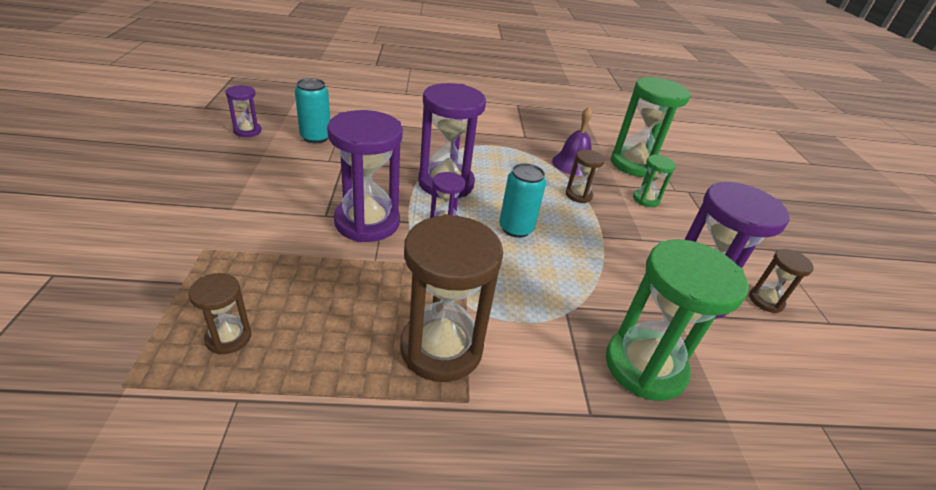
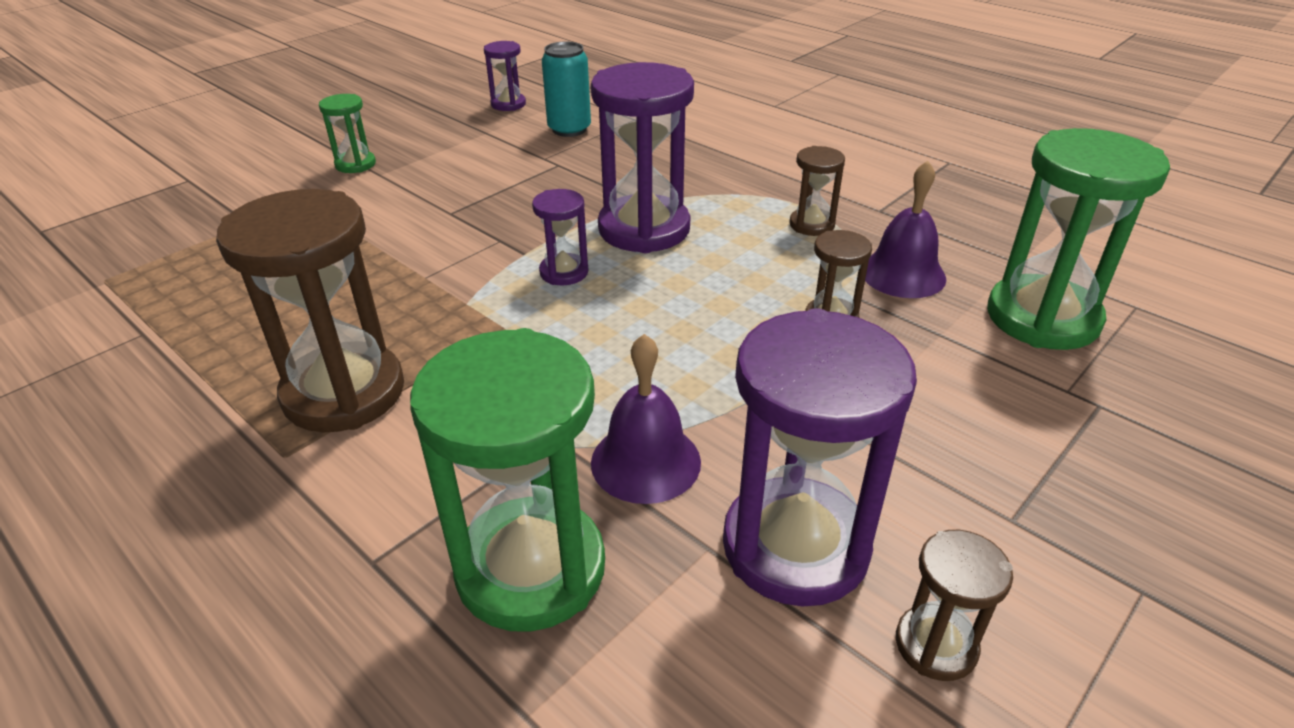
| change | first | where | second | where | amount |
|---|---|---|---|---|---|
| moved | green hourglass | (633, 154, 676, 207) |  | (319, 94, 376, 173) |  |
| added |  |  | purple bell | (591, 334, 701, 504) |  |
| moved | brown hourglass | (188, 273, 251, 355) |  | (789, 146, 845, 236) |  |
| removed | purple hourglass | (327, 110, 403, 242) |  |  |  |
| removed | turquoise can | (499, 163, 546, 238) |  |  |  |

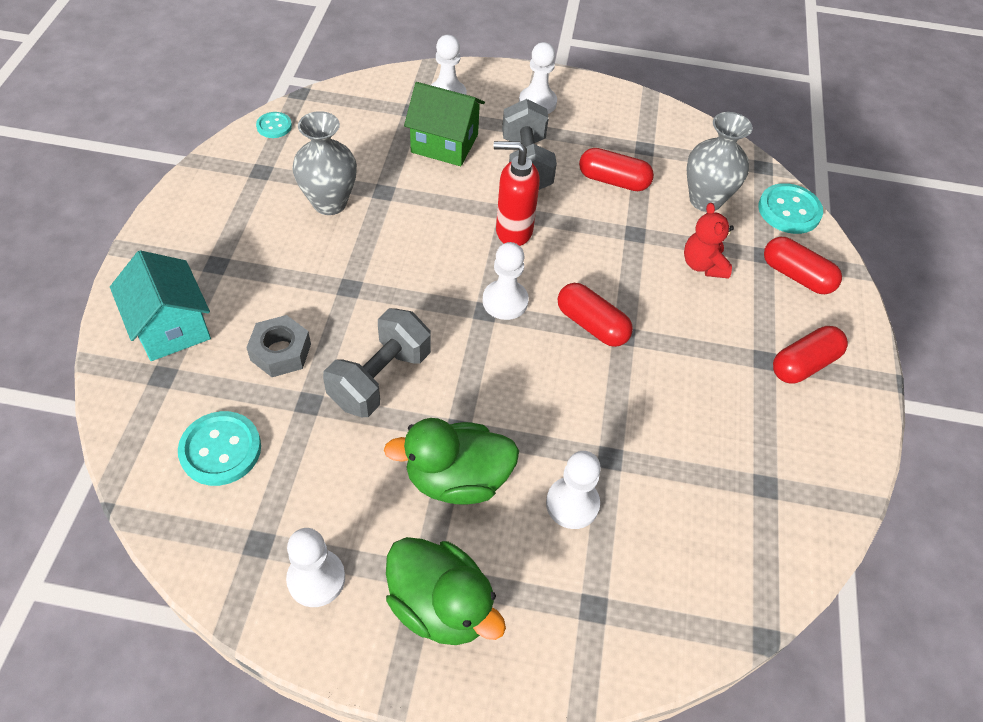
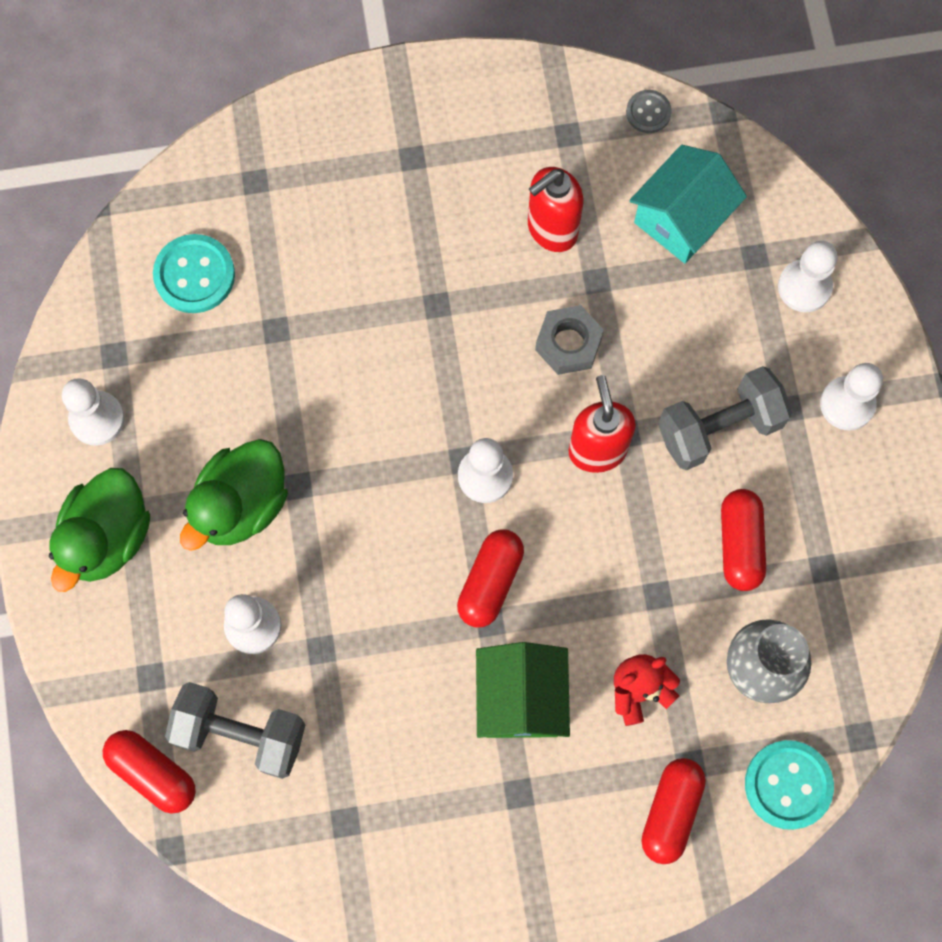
| change | first | where | second | where | amount |
|---|---|---|---|---|---|
| moved | red capsule | (773, 326, 848, 384) |  | (103, 730, 196, 814) |  |
| moved | grey dumbbell | (323, 308, 431, 417) |  | (165, 682, 305, 779) |  |
| turned | green duck | (384, 418, 519, 504) |  | (180, 439, 288, 551) | 120 degrees counterclockwise |
| moved | green house | (404, 82, 485, 166) |  | (476, 642, 570, 738) |  |
| replaced | grey vase | (292, 111, 357, 215) | red soap dispenser | (528, 167, 583, 252) |  |
| moved | grey nut | (246, 315, 311, 377) |  | (535, 305, 604, 375) |  |
| recoloured | turquoise button | (256, 112, 292, 138) | grey button | (626, 90, 672, 133) |  |
| moved | turquoise house | (110, 250, 211, 361) |  | (629, 145, 747, 263) |  |

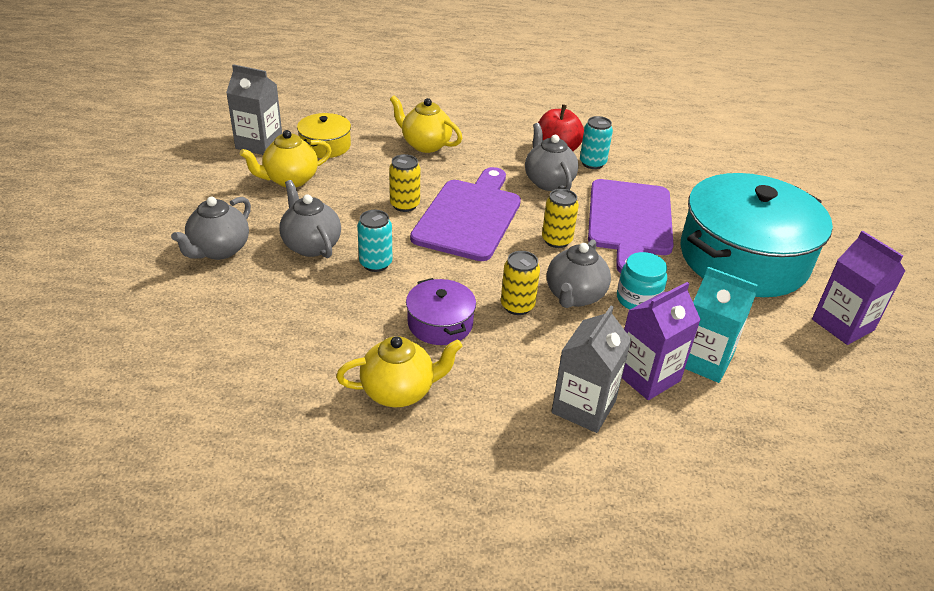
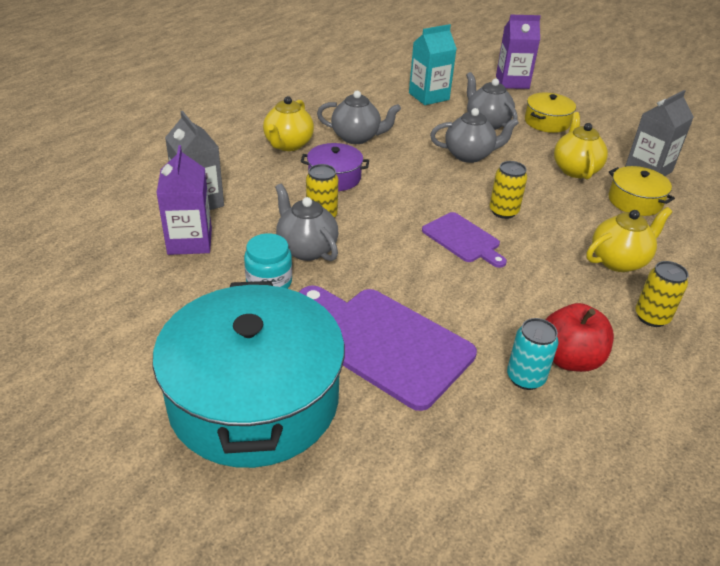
| change | first | where | second | where | amount |
|---|---|---|---|---|---|
| moved | grey teapot | (525, 123, 579, 191) |  | (317, 91, 401, 144) |  |
| moved | turquoise carton | (685, 267, 757, 383) |  | (409, 24, 457, 105) |  |
| resized | purple cutting board | (410, 167, 521, 261) |  | (422, 212, 507, 268) | x0.57 |
| moved | purple carton | (812, 231, 905, 345) |  | (496, 15, 541, 89) |  |
| added |  |  | yellow pot | (525, 93, 576, 133) |  |
| moved | yellow can | (542, 189, 579, 248) |  | (635, 261, 688, 327) |  |
| removed | turquoise can | (357, 210, 392, 272) |  |  |  |

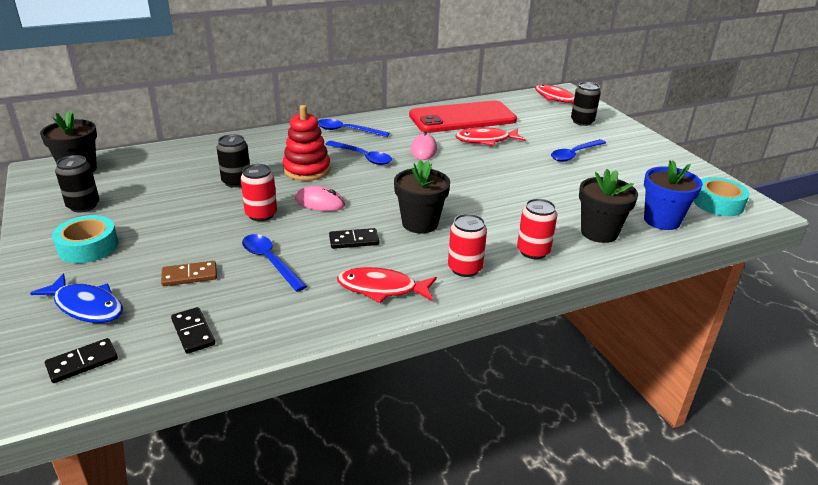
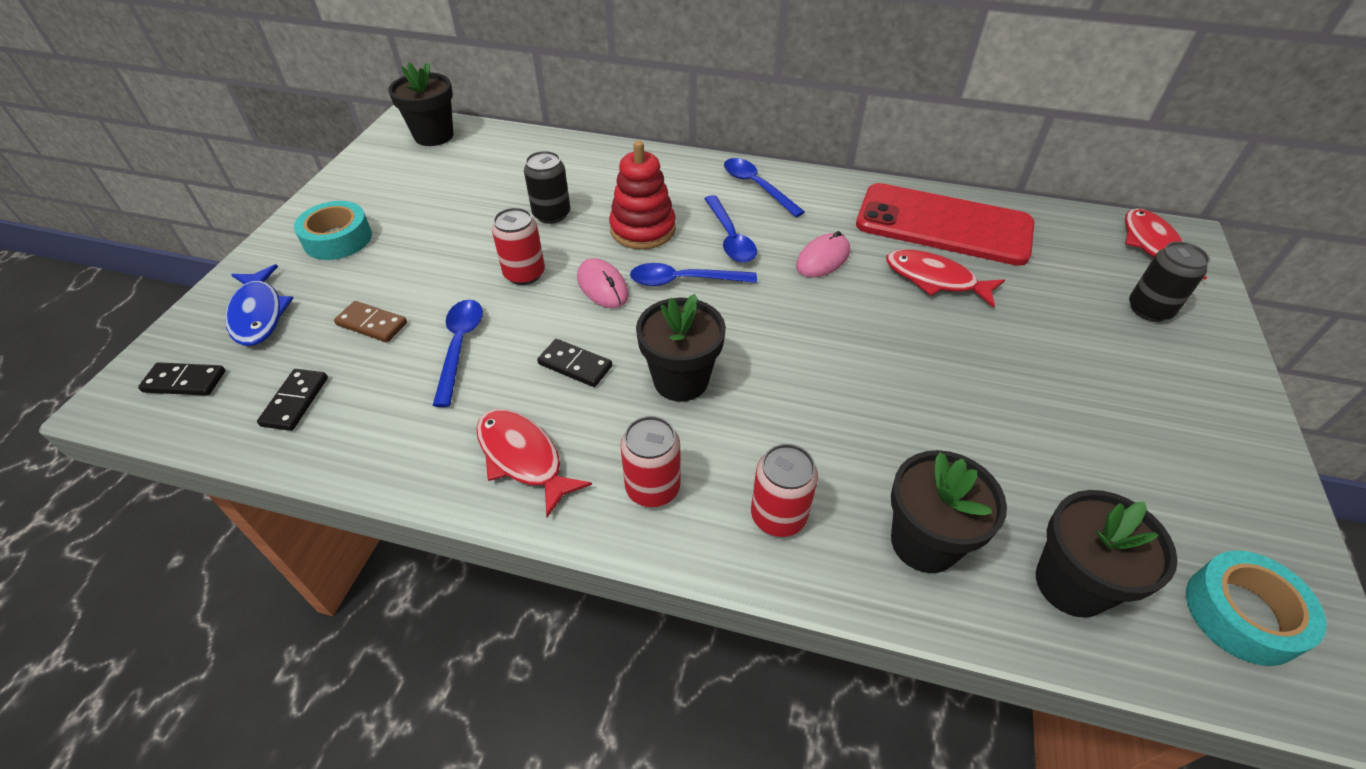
| change | first | where | second | where | amount |
|---|---|---|---|---|---|
| moved | blue spoon | (551, 139, 606, 162) |  | (630, 263, 757, 286) |  |
| recoloured | blue flower pot | (644, 160, 703, 230) | black flower pot | (1036, 490, 1178, 618) |  |
| removed | black can | (55, 155, 99, 212) |  |  |  |

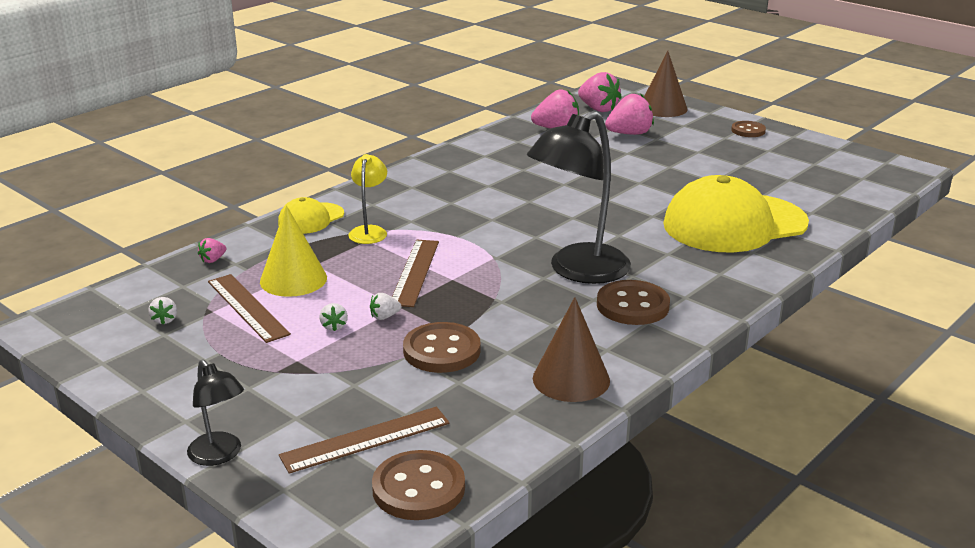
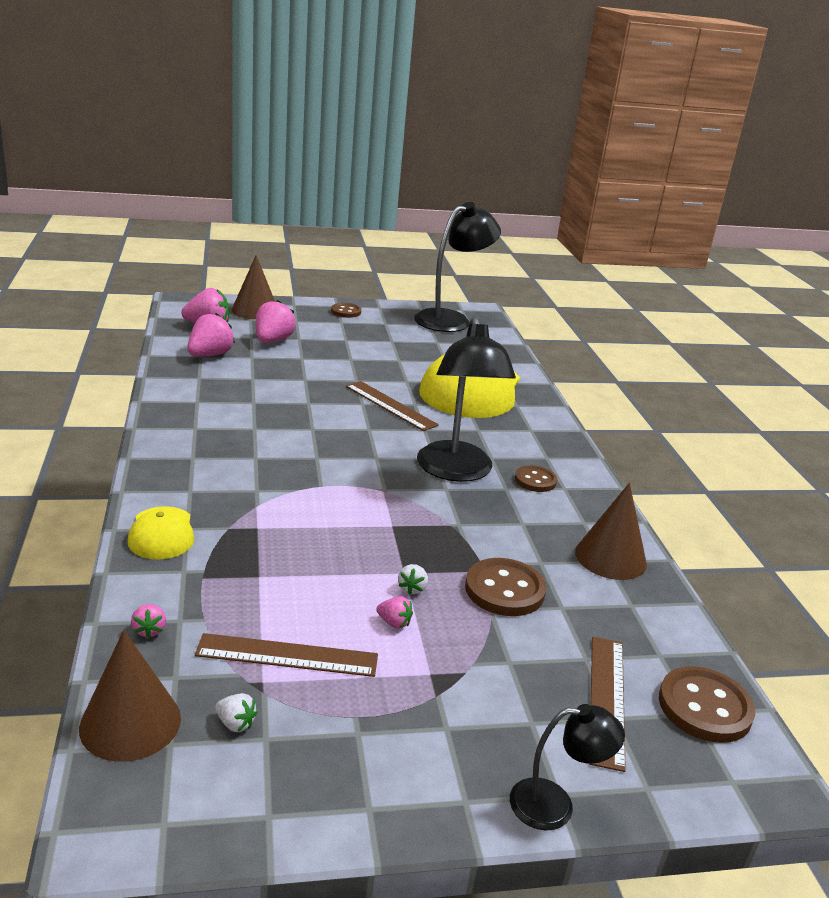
| change | first | where | second | where | amount |
|---|---|---|---|---|---|
| added |  |  | brown cone | (79, 630, 181, 762) |  |
| moved | brown ruler | (392, 240, 439, 307) |  | (346, 381, 439, 431) |  |
| recoloured | white strawberry | (319, 303, 348, 331) | pink strawberry | (376, 596, 413, 629) |  |
| added |  |  | black lamp | (414, 202, 501, 332) |  |
| resized | brown button | (597, 280, 670, 325) |  | (515, 465, 557, 492) | x0.63 |
| removed | yellow cone | (260, 205, 327, 297) |  |  |  |
| removed | yellow lamp | (348, 154, 387, 244) |  |  |  |

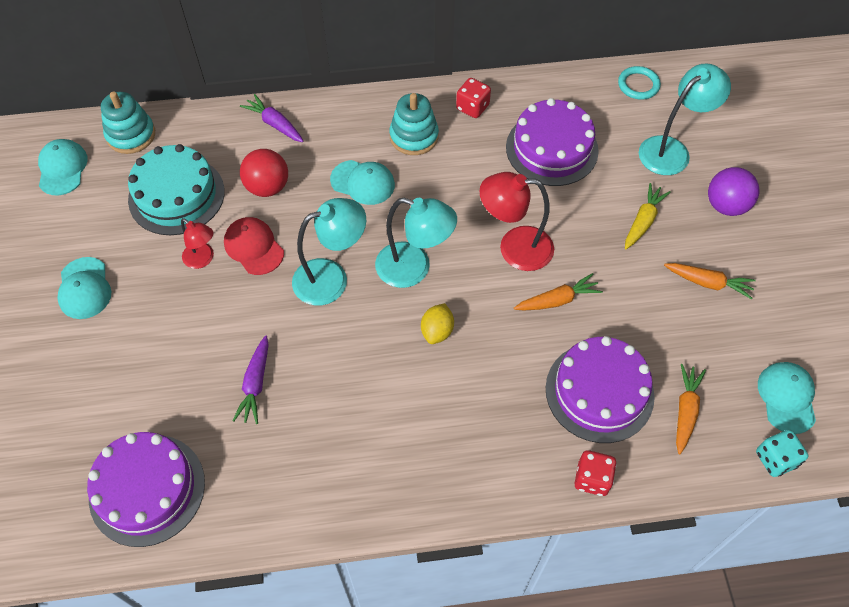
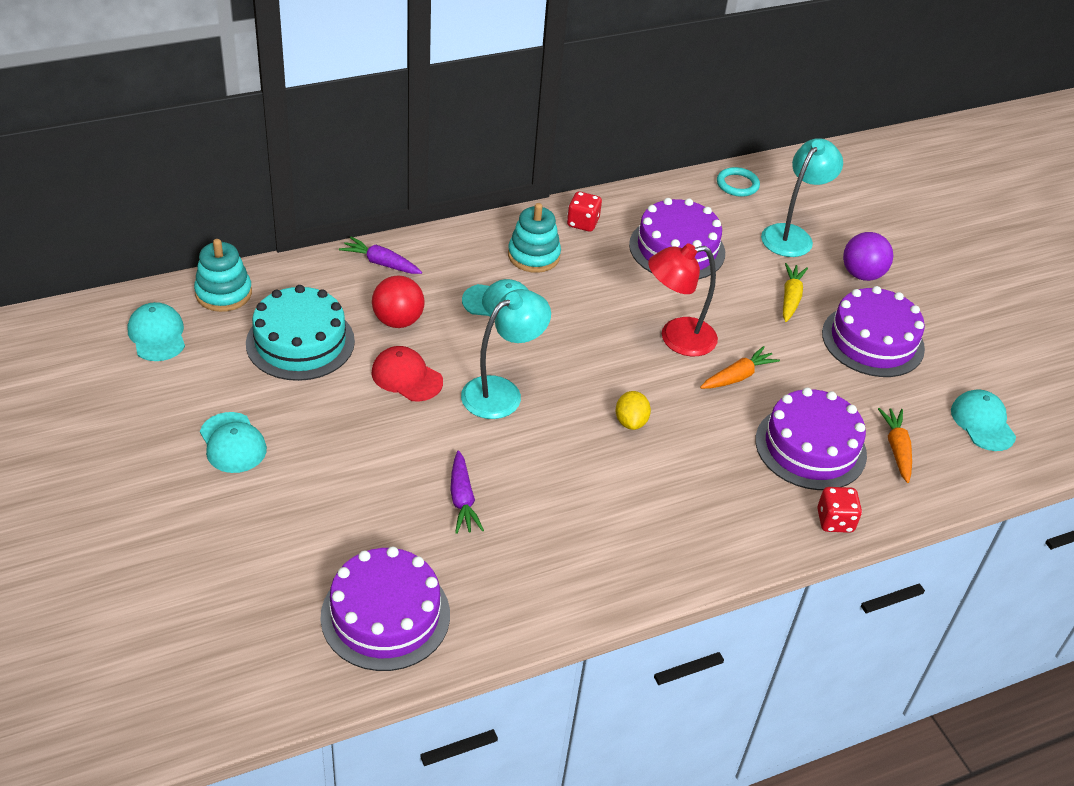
| change | first | where | second | where | amount |
|---|---|---|---|---|---|
| replaced | orange carrot | (664, 263, 756, 300) | purple cake | (822, 286, 925, 377) |  |
| removed | red lamp | (181, 218, 214, 269) |  |  |  |
| removed | turquoise lamp | (375, 198, 457, 288) |  |  |  |
| removed | turquoise dice | (756, 430, 808, 477) |  |  |  |

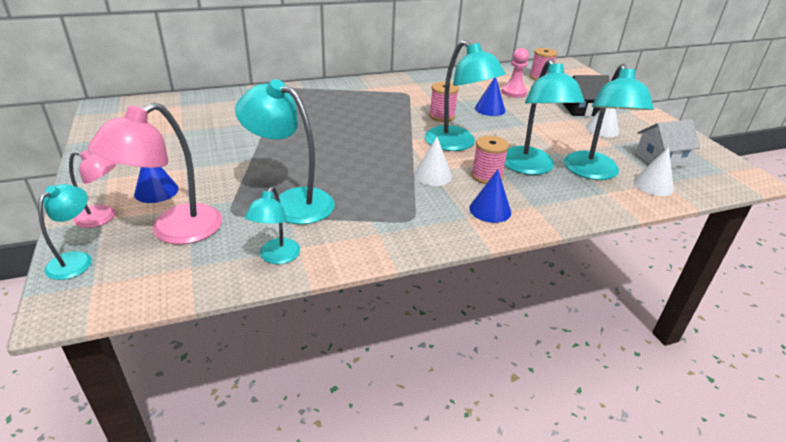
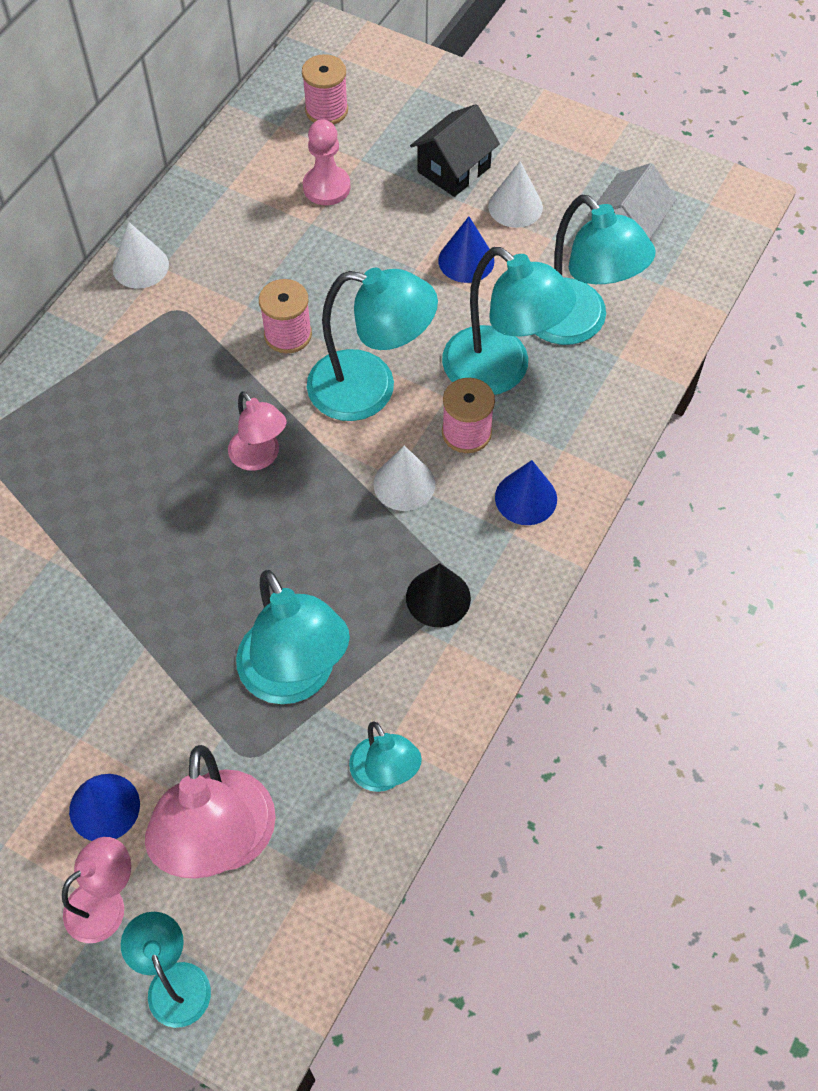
| change | first | where | second | where | amount |
|---|---|---|---|---|---|
| moved | white cone | (633, 147, 674, 196) |  | (112, 222, 169, 289) |  |
| added |  |  | pink lamp | (228, 391, 287, 471) |  |
| turned | turquoise lamp | (235, 79, 335, 225) |  | (236, 570, 350, 704) | 105 degrees counterclockwise |
| added |  |  | black cone | (406, 563, 471, 627) |  |
| moved | blue cone | (475, 78, 505, 116) |  | (438, 216, 494, 283) |  |

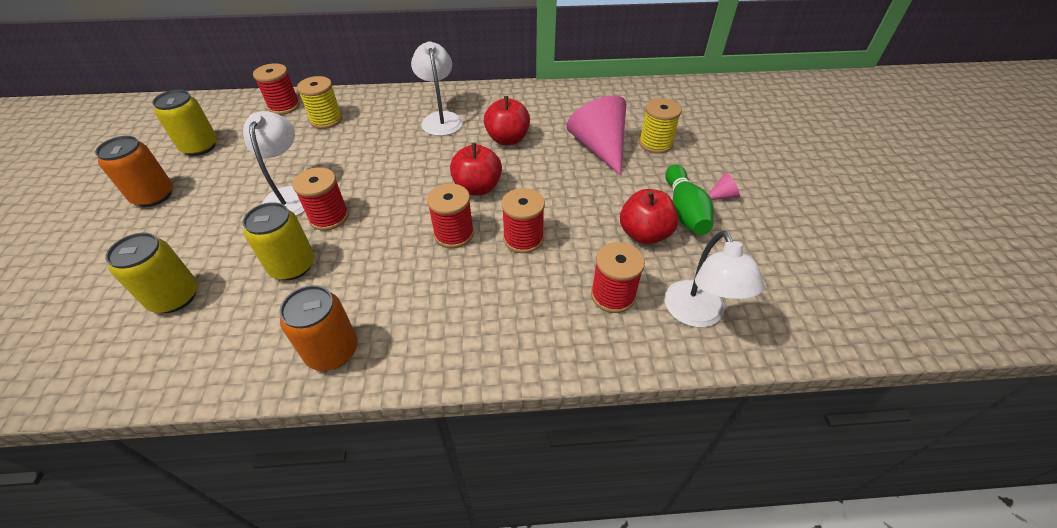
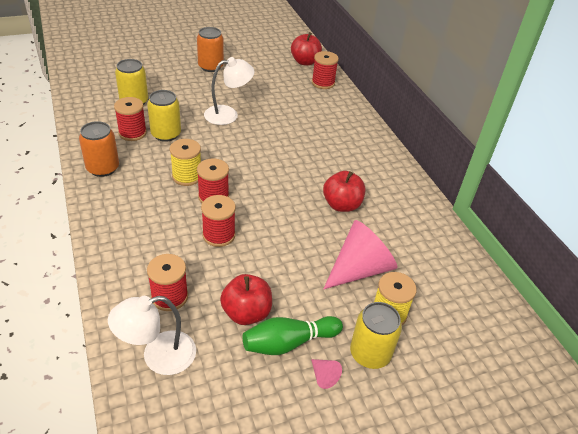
| change | first | where | second | where | amount |
|---|---|---|---|---|---|
| moved | red spool | (292, 167, 349, 231) |  | (114, 97, 147, 141) |  |
| moved | yellow spool | (297, 76, 343, 129) |  | (170, 139, 201, 186) |  |
| moved | red apple | (450, 143, 502, 195) |  | (291, 32, 322, 65) |  |
| moved | yellow can | (152, 90, 217, 156) |  | (350, 302, 402, 369) |  |
| removed | white lamp | (411, 41, 463, 136) |  |  |  |

